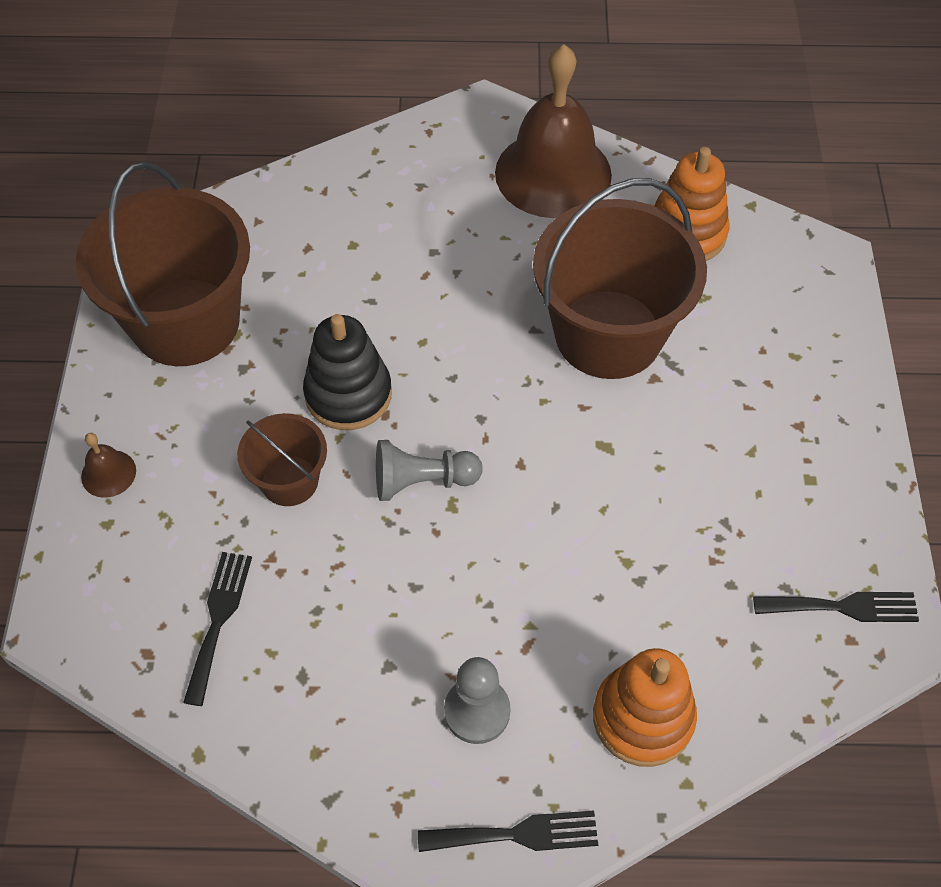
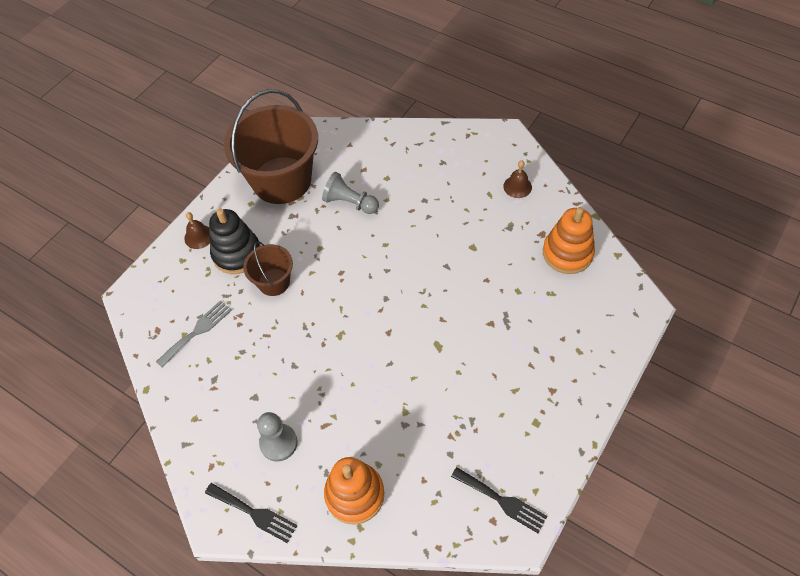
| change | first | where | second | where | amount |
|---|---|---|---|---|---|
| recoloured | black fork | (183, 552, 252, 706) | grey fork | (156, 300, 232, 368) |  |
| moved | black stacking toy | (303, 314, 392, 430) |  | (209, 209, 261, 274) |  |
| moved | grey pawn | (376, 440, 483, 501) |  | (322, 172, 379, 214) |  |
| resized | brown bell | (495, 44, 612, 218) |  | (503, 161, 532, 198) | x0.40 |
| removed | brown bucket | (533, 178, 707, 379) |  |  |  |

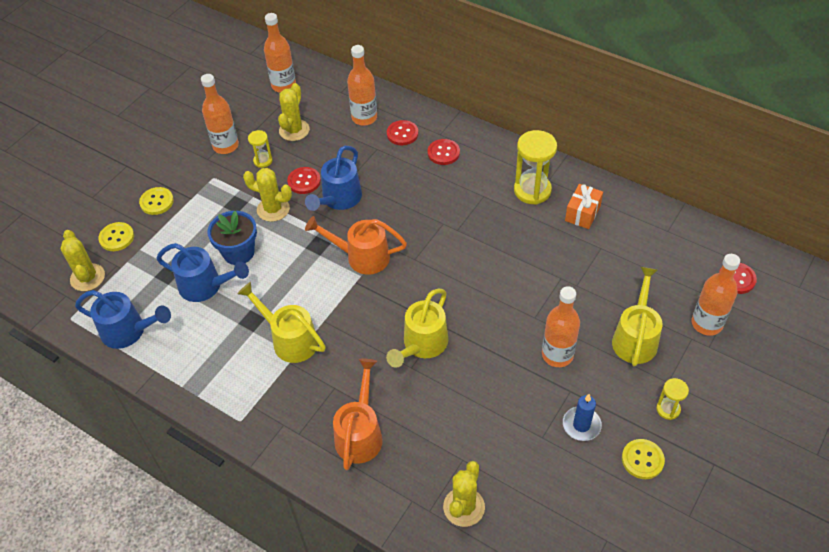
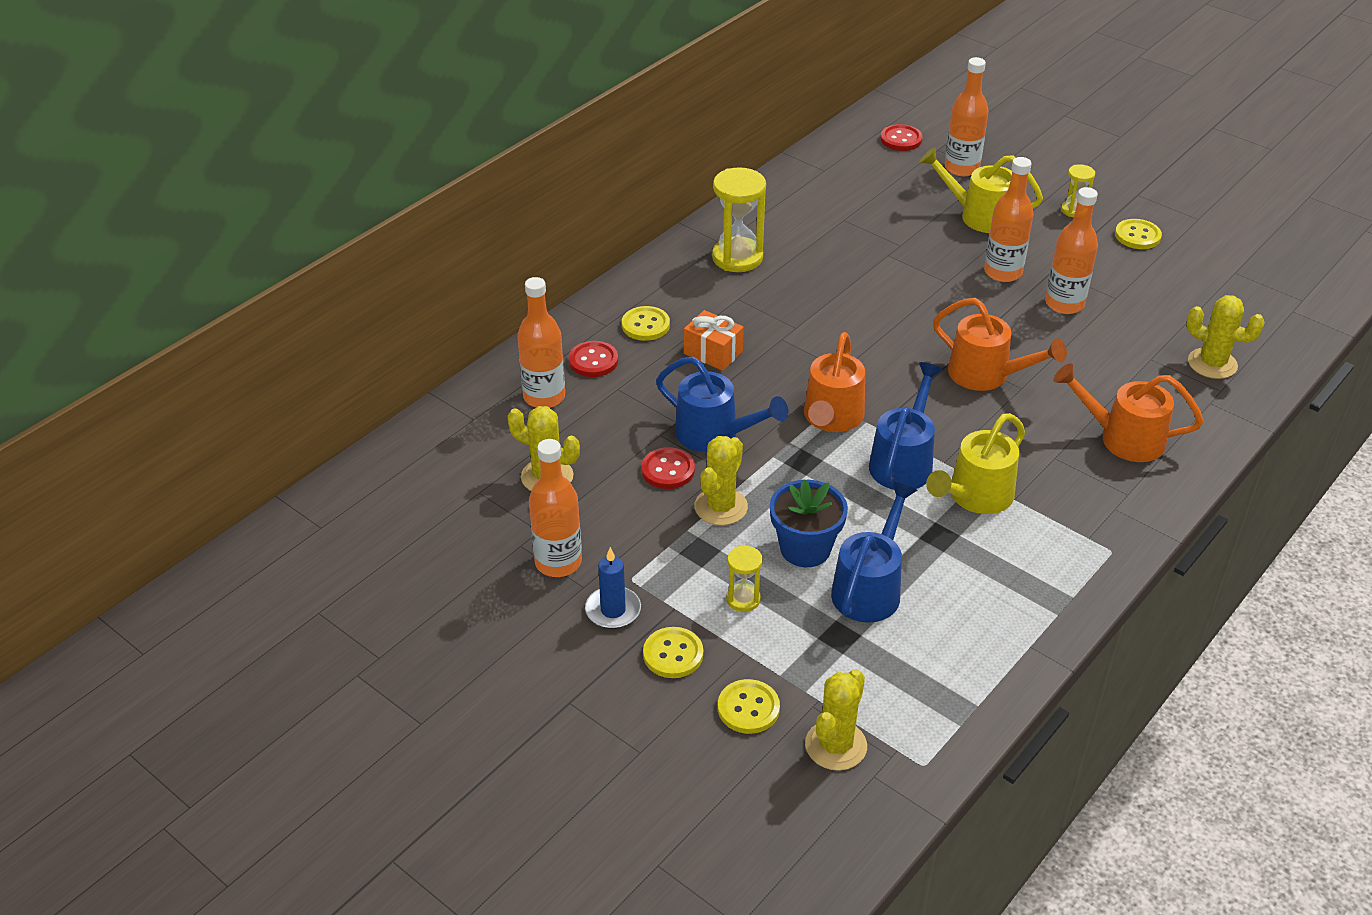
| change | first | where | second | where | amount |
|---|---|---|---|---|---|
| moved | blue candle | (563, 394, 602, 441) |  | (585, 547, 641, 629) |  |
| recoloured | red button | (428, 139, 460, 165) | yellow button | (622, 306, 670, 341) |  |
| moved | orange gift | (565, 184, 603, 229) |  | (684, 310, 744, 371) |  |
| moved | yellow hourglass | (248, 130, 273, 168) |  | (726, 545, 763, 612) |  |
| turned | yellow cactus | (61, 230, 105, 291) |  | (805, 669, 867, 771) | 45 degrees counterclockwise |
| moved | blue watering can | (75, 290, 171, 349) |  | (869, 362, 943, 490) |  |
| recoloured | yellow watering can | (386, 289, 449, 368) | orange watering can | (933, 298, 1067, 391) |  |
| moved | orange bottle | (264, 13, 296, 92) |  | (1045, 187, 1098, 314) |  |

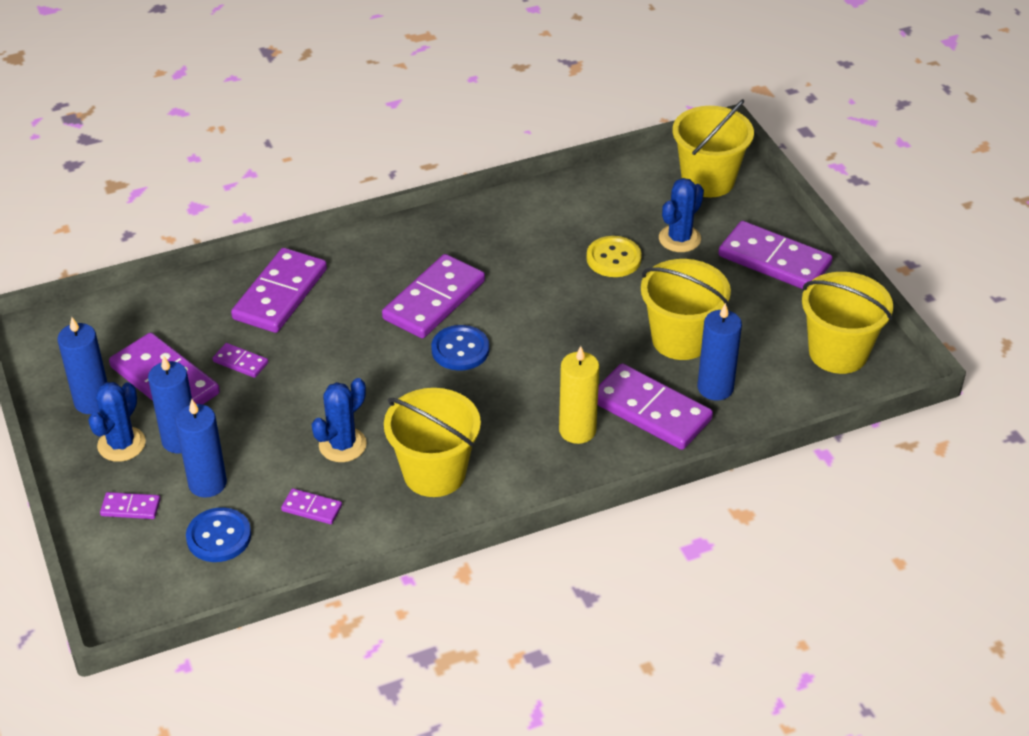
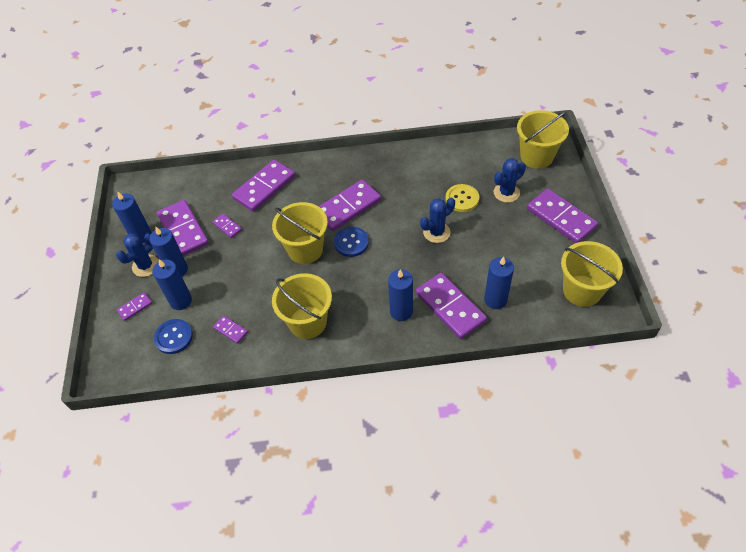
| change | first | where | second | where | amount |
|---|---|---|---|---|---|
| turned | purple domino | (100, 492, 160, 519) |  | (117, 292, 152, 321) | 60 degrees counterclockwise |
| moved | yellow bucket | (641, 259, 731, 360) |  | (272, 202, 328, 264) |  |
| recoloured | yellow candle | (559, 346, 599, 444) | blue candle | (388, 269, 413, 321) |  |
| moved | blue cactus | (312, 378, 367, 462) |  | (420, 197, 455, 243) |  |

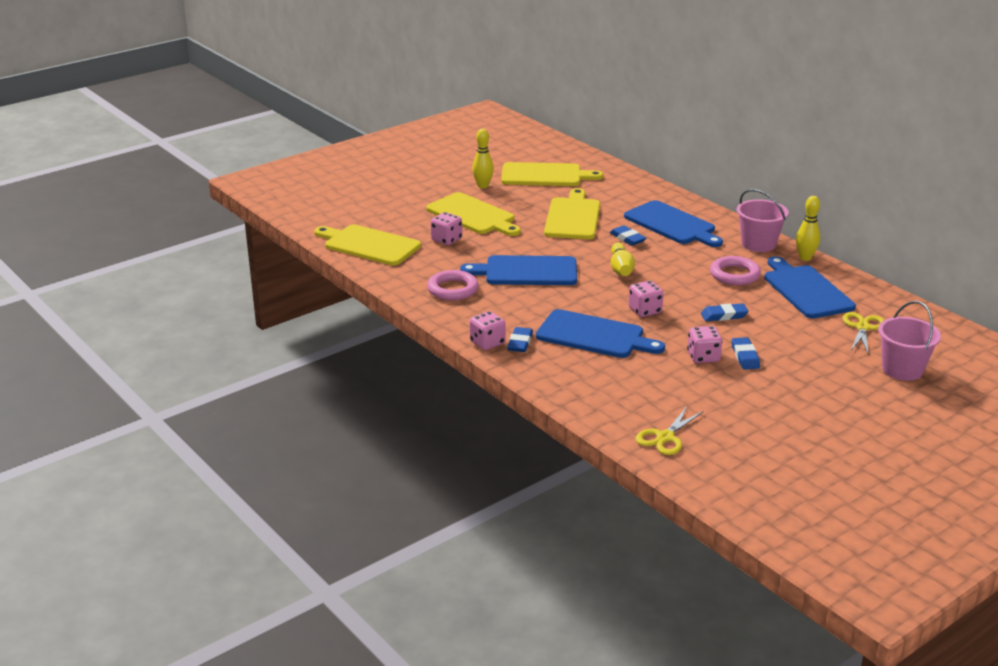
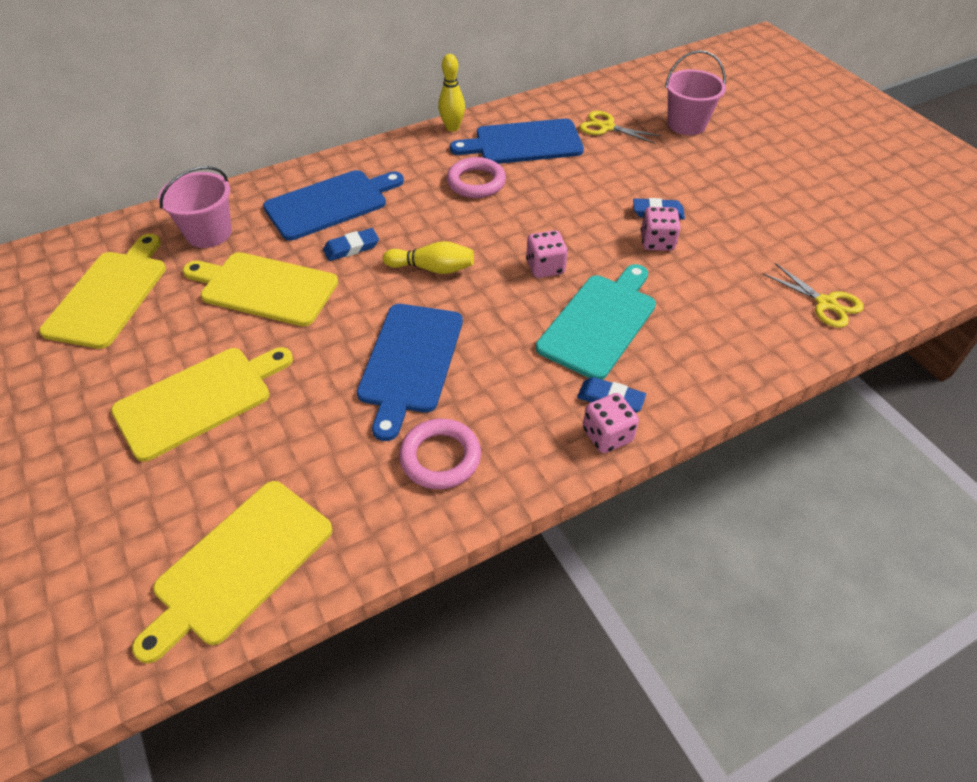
| change | first | where | second | where | amount |
|---|---|---|---|---|---|
| moved | pink bucket | (737, 189, 789, 252) |  | (158, 166, 231, 248) |  |
| recoloured | blue cutting board | (536, 309, 665, 358) | turquoise cutting board | (536, 264, 656, 380) |  |
| removed | pink dice | (431, 212, 462, 245) |  |  |  |
| removed | yellow bowling pin | (472, 129, 494, 188) |  |  |  |
| removed | blue eraser | (701, 303, 749, 321) |  |  |  |

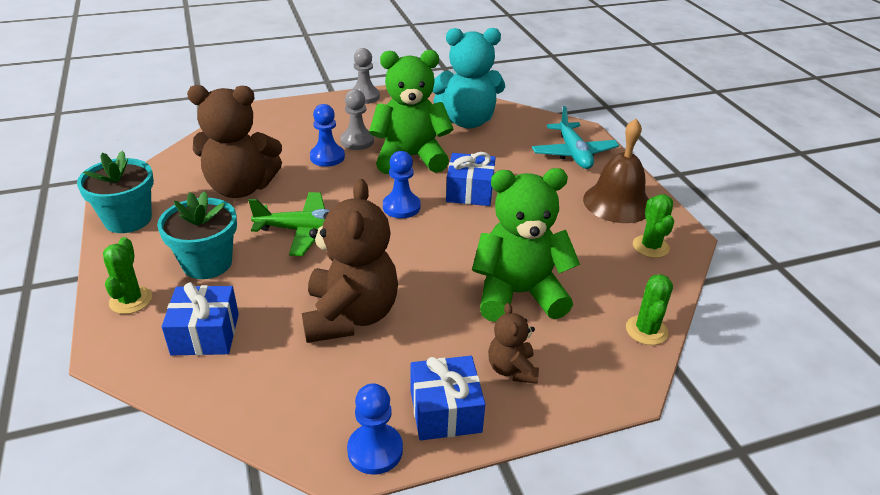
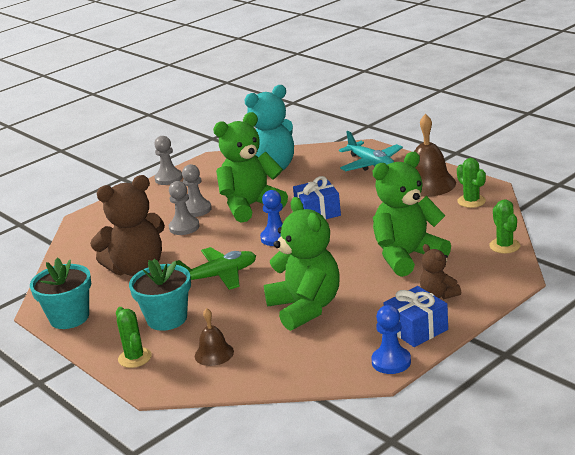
| change | first | where | second | where | amount |
|---|---|---|---|---|---|
| recoloured | blue pawn | (310, 104, 345, 167) | grey pawn | (169, 181, 200, 235) |  |
| replaced | blue gift | (162, 282, 239, 355) | brown bell | (195, 308, 234, 366) |  |
| recoloured | brown teddy bear | (302, 179, 398, 343) | green teddy bear | (264, 197, 340, 331) |  |

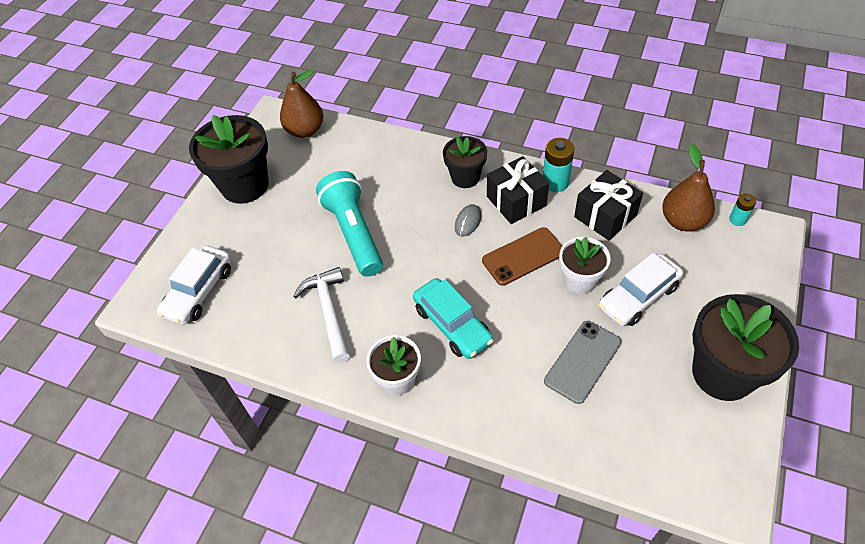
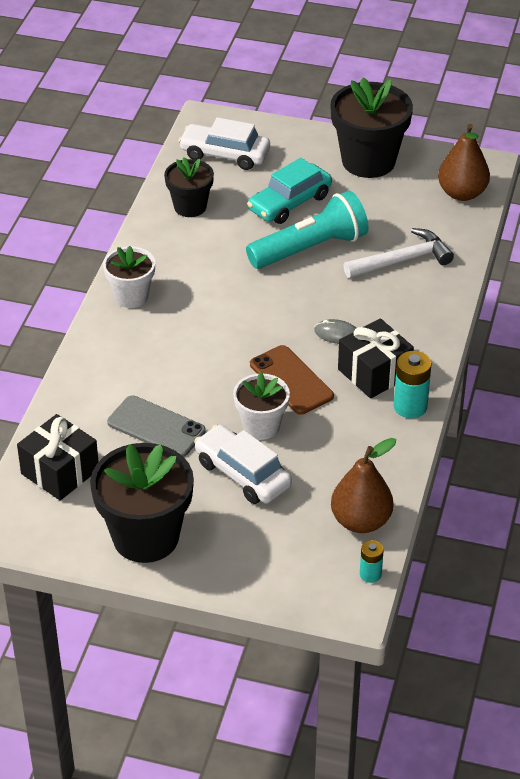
| change | first | where | second | where | amount |
|---|---|---|---|---|---|
| moved | black gift | (574, 170, 643, 241) |  | (17, 414, 99, 501) |  |
| moved | black flower pot | (443, 136, 487, 188) |  | (164, 157, 214, 217) |  |
| moved | turquoise car | (413, 278, 494, 359) |  | (247, 158, 332, 224) |  |
| moved | white hammer | (293, 267, 350, 363) |  | (343, 228, 454, 278) |  |

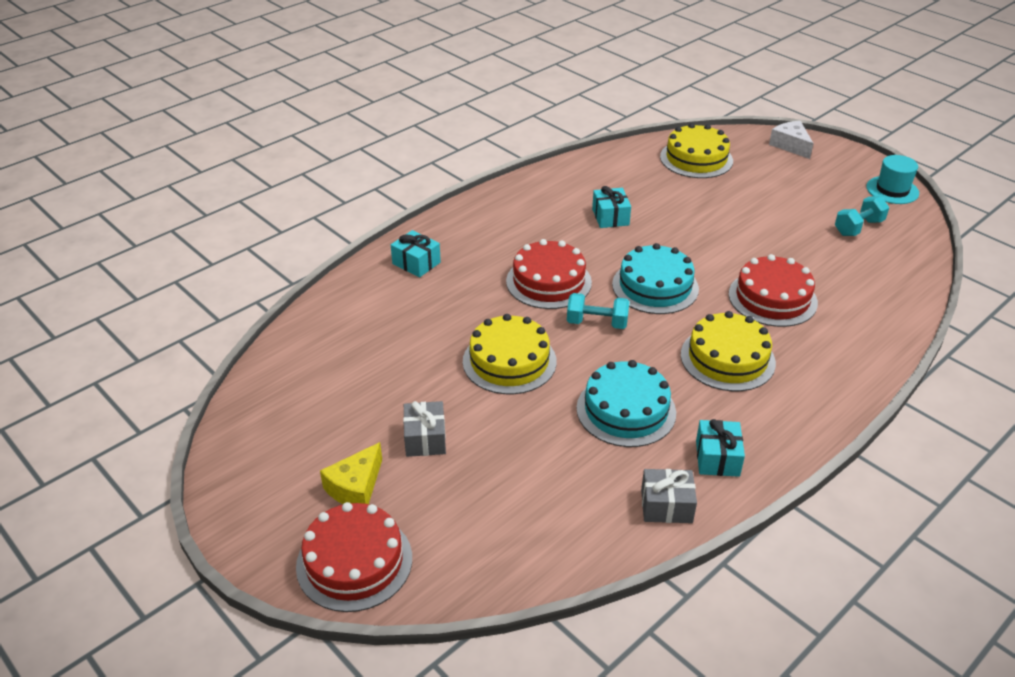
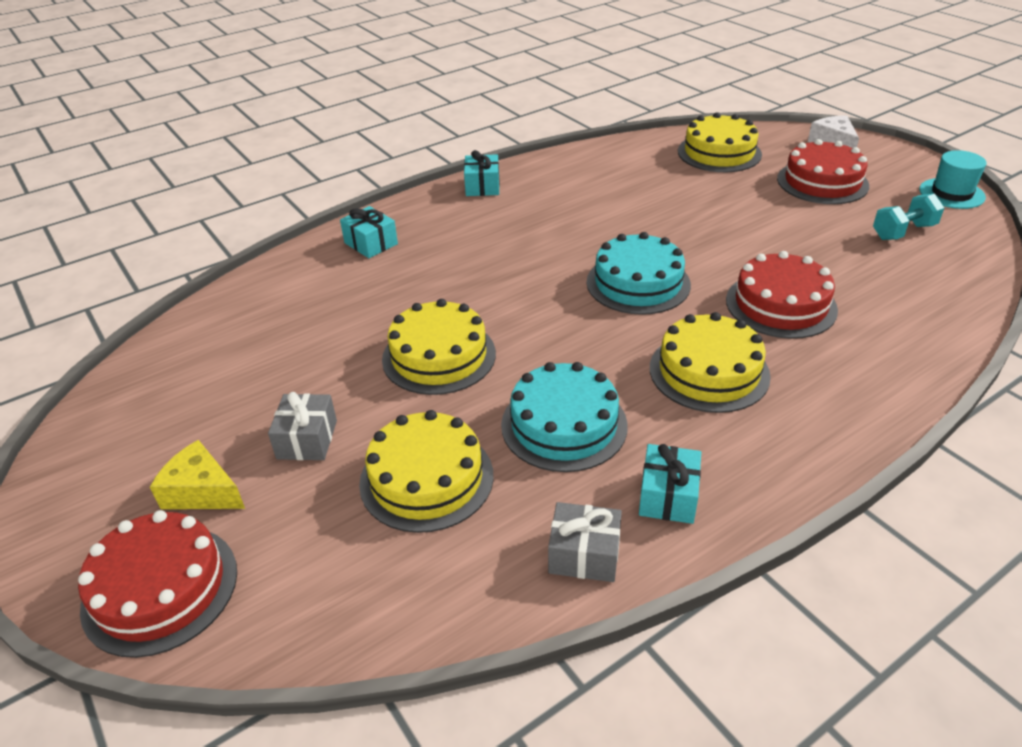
| change | first | where | second | where | amount |
|---|---|---|---|---|---|
| turned | yellow cheese | (320, 442, 382, 504) |  | (150, 440, 245, 509) | 75 degrees clockwise |
| added |  |  | yellow cake | (359, 410, 494, 533) |  |
| moved | turquoise gift | (592, 186, 631, 228) |  | (464, 150, 500, 196) |  |
| moved | red cake | (506, 239, 592, 309) |  | (777, 139, 869, 204) |  |
| removed | turquoise dumbbell | (567, 293, 630, 329) |  |  |  |

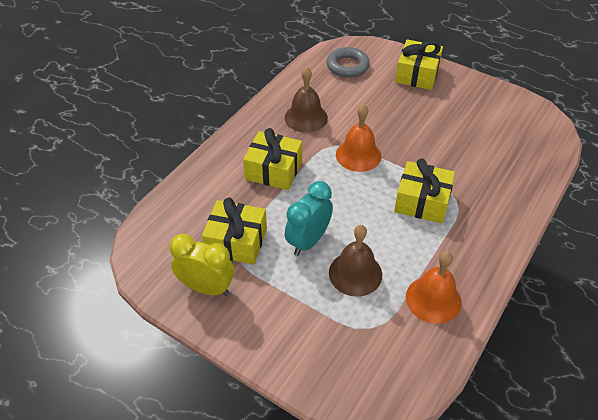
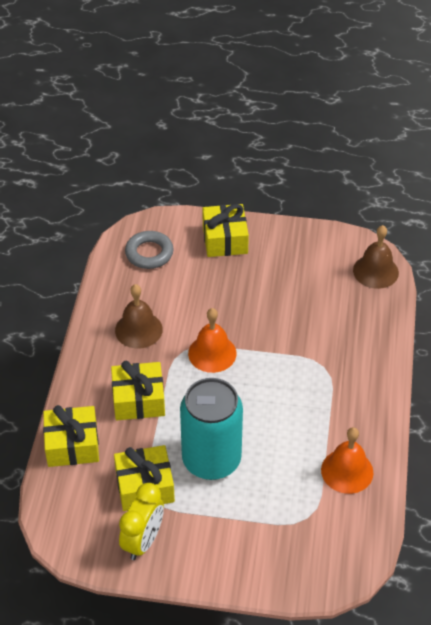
| change | first | where | second | where | amount |
|---|---|---|---|---|---|
| moved | yellow gift | (394, 159, 455, 223) |  | (43, 405, 99, 467) |  |
| turned | yellow clock | (169, 233, 234, 296) |  | (119, 483, 164, 560) | 120 degrees clockwise |
| replaced | turquoise clock | (285, 181, 333, 256) | turquoise can | (180, 378, 243, 480) |  |
| moved | brown bell | (329, 225, 382, 297) |  | (353, 225, 399, 289) |  |

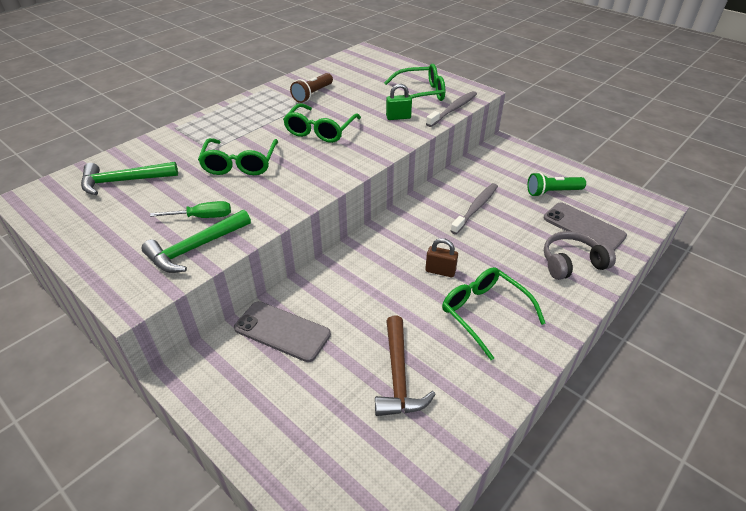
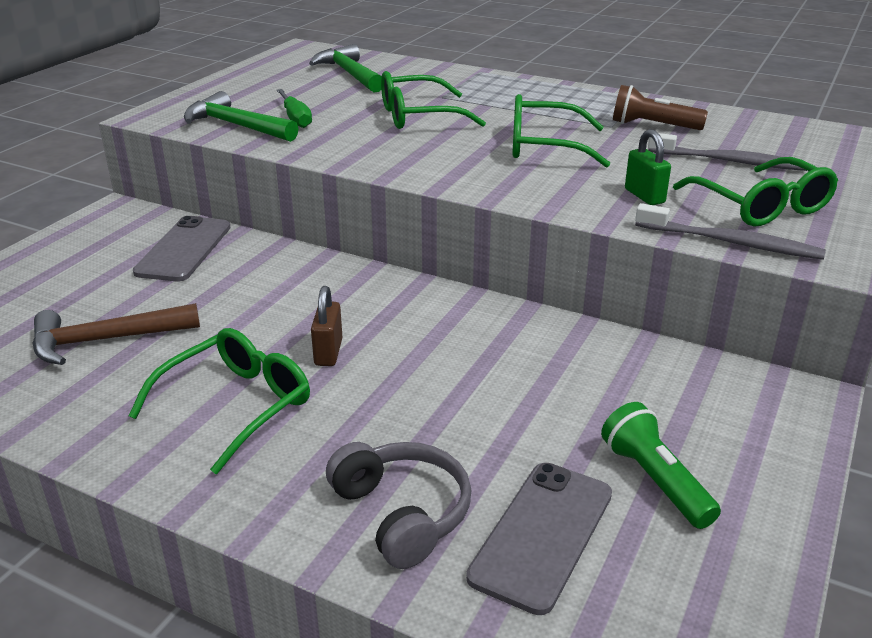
| change | first | where | second | where | amount |
|---|---|---|---|---|---|
| moved | grey toothbrush | (450, 183, 498, 234) |  | (648, 133, 807, 171) |  |

